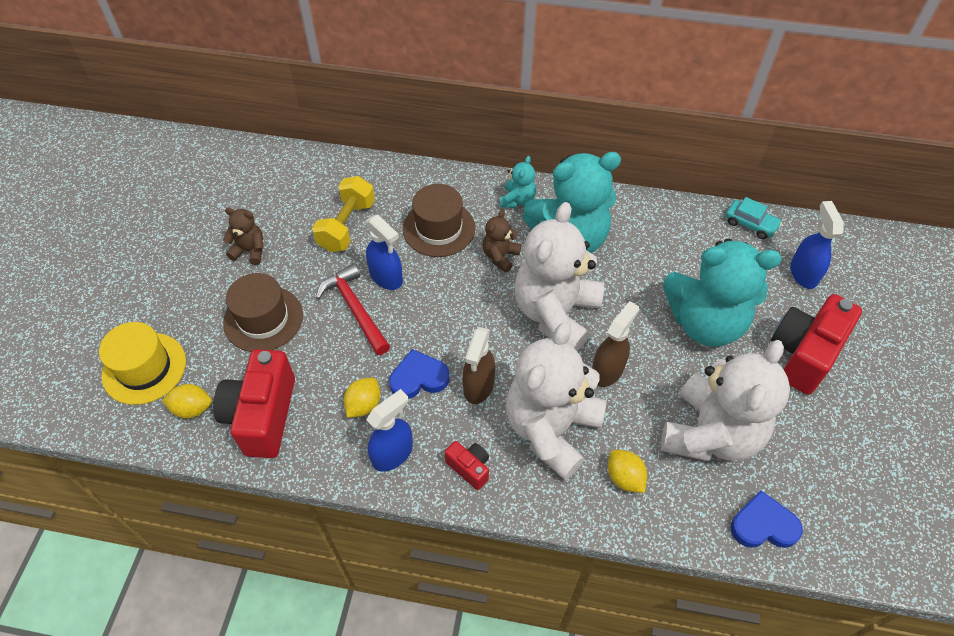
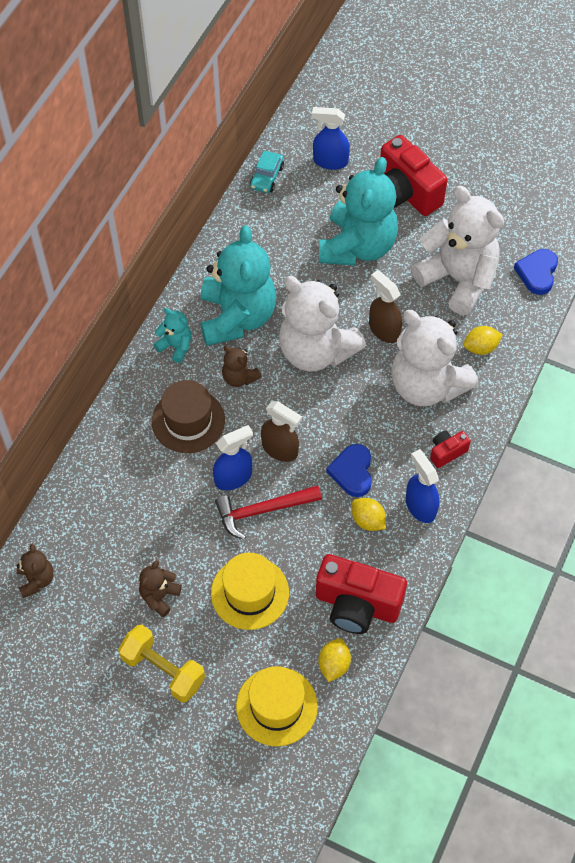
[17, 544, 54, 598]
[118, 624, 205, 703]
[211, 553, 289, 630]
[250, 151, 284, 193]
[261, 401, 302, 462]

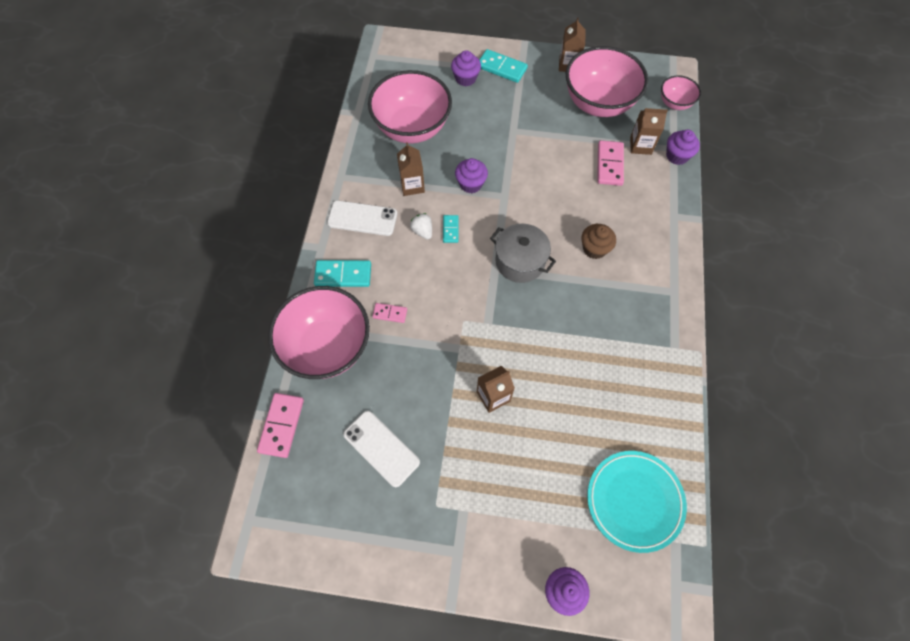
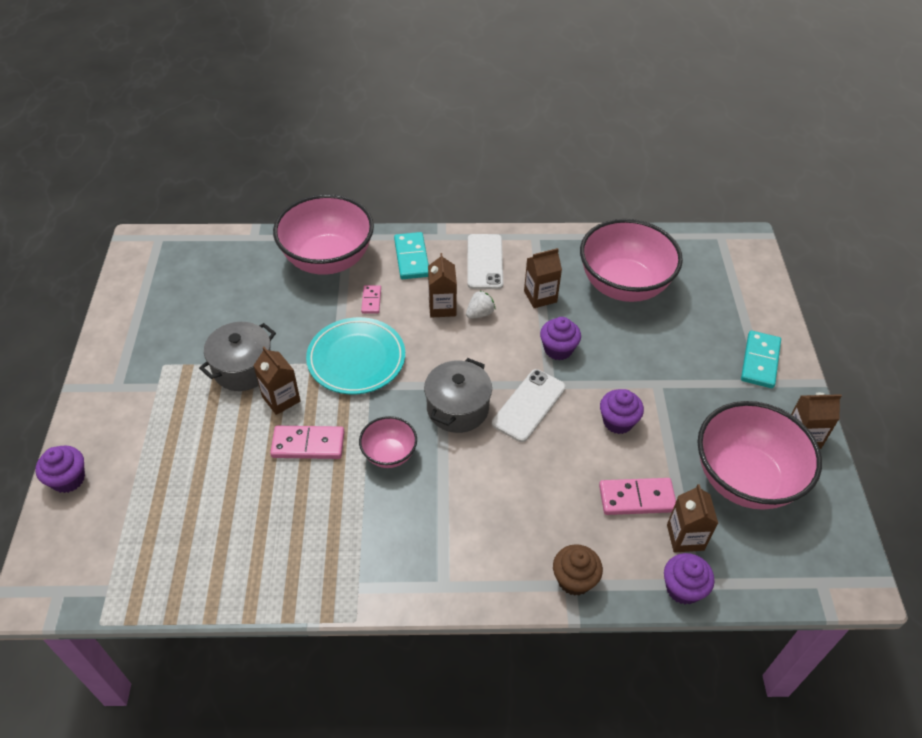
[199, 322, 276, 391]
[270, 426, 345, 459]
[306, 317, 405, 394]
[359, 416, 417, 468]
[428, 253, 457, 318]
[492, 369, 566, 442]
[553, 544, 603, 596]
[600, 389, 644, 434]
[443, 215, 458, 243] (first image)

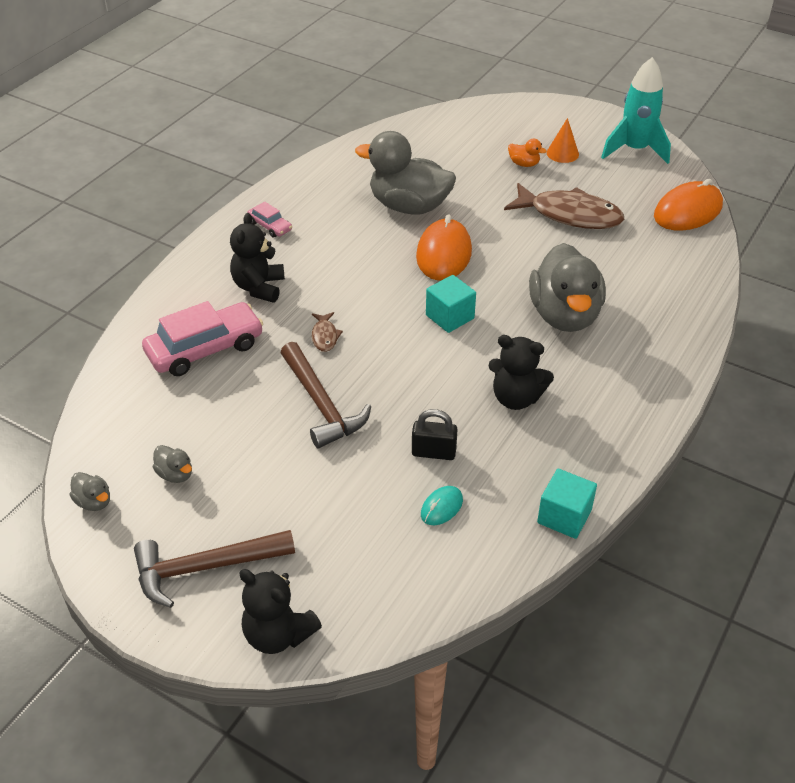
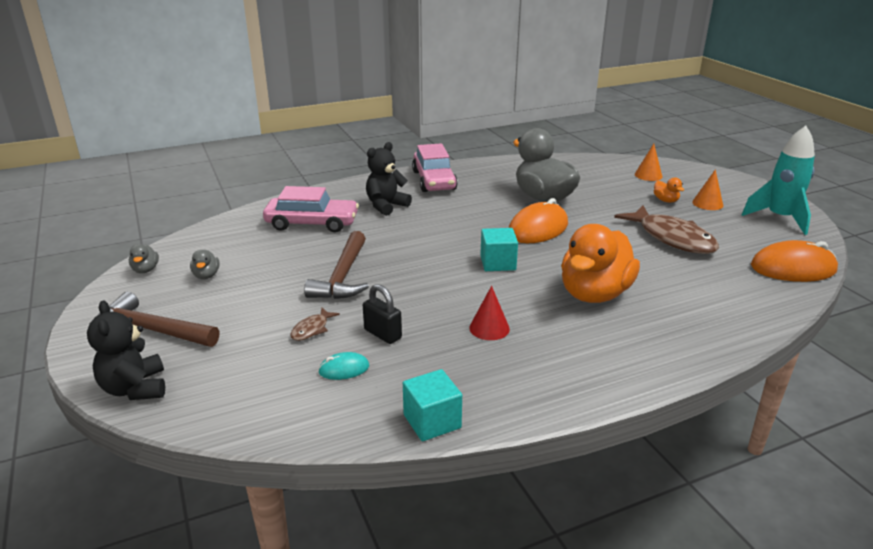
[290, 307, 340, 341]
[412, 143, 458, 192]
[469, 286, 510, 340]
[561, 224, 640, 303]
[635, 144, 662, 181]

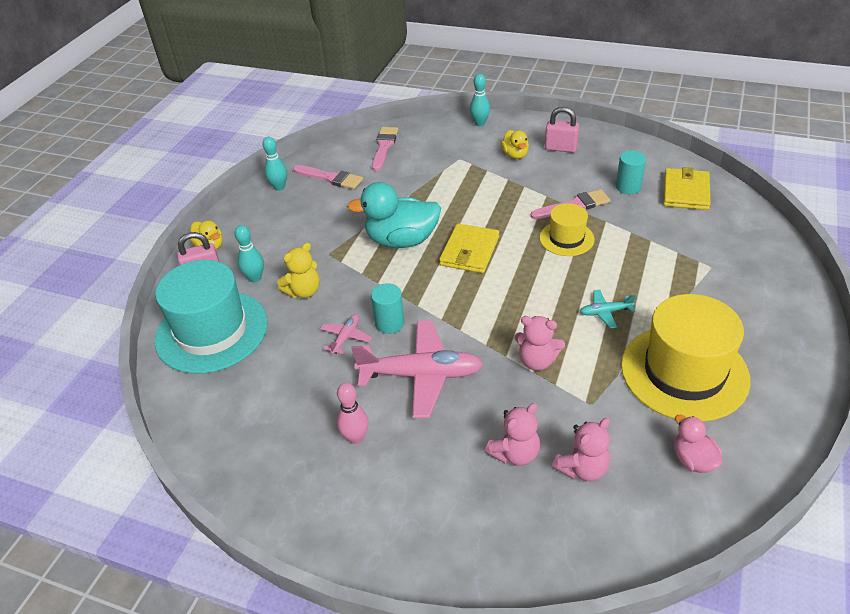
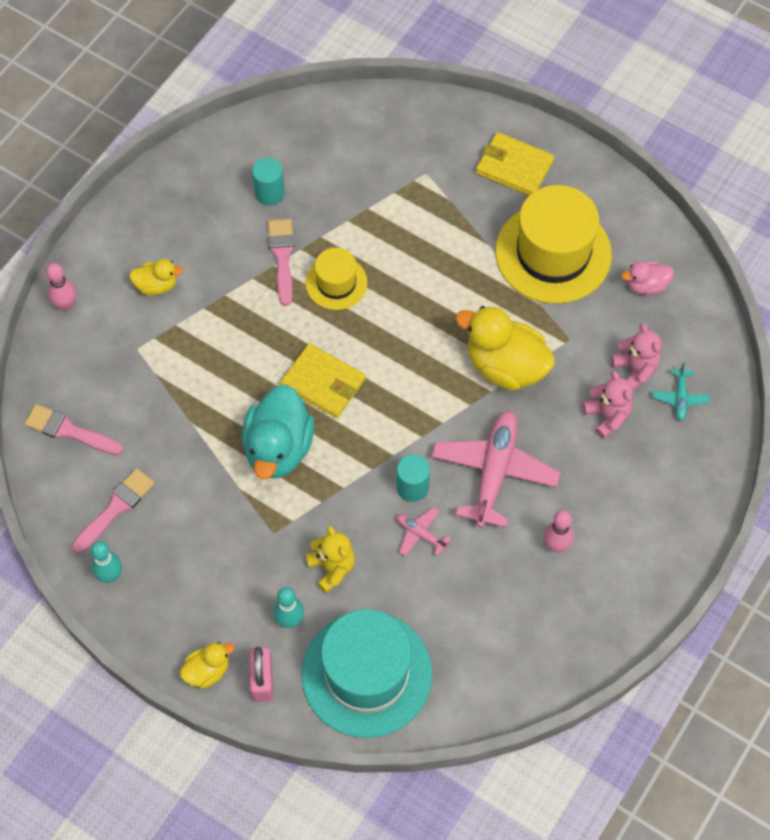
[46, 263, 76, 311]
[455, 306, 555, 391]
[476, 132, 554, 196]
[652, 362, 710, 421]
[545, 107, 579, 153] (first image)

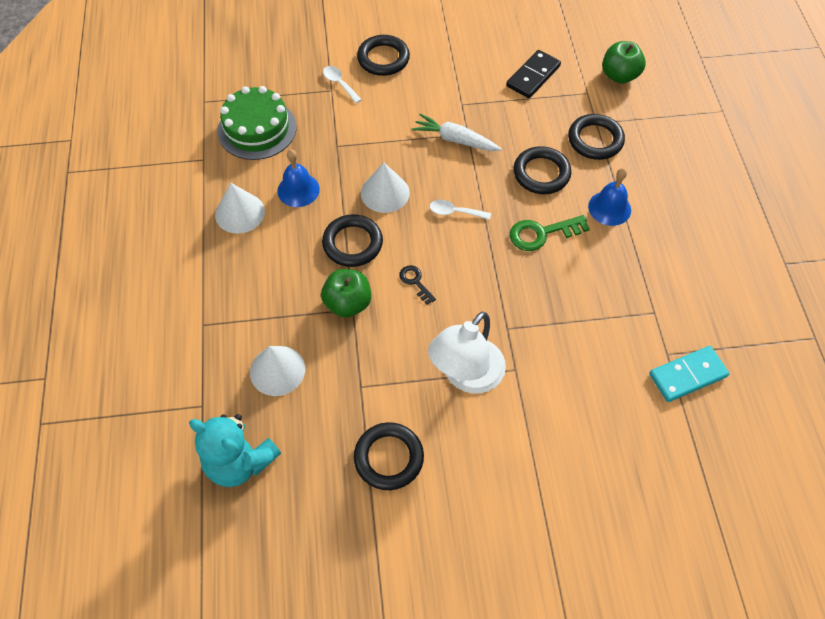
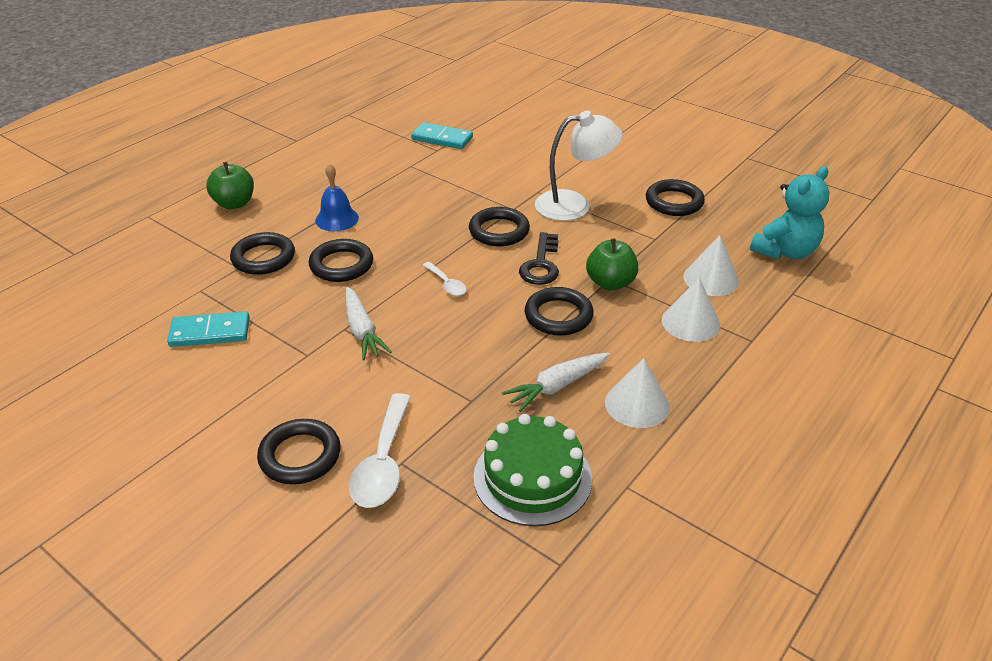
[167, 311, 250, 347]
[206, 162, 254, 209]
[349, 393, 411, 508]
[469, 207, 530, 246]
[502, 353, 610, 412]
[519, 232, 559, 285]
[662, 277, 720, 342]
[750, 166, 829, 259]
[509, 215, 590, 251] (first image)

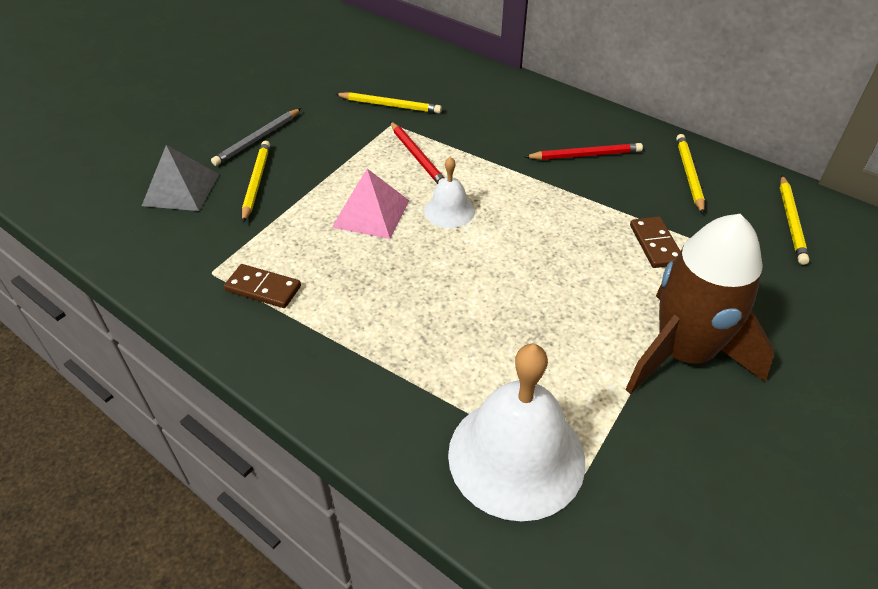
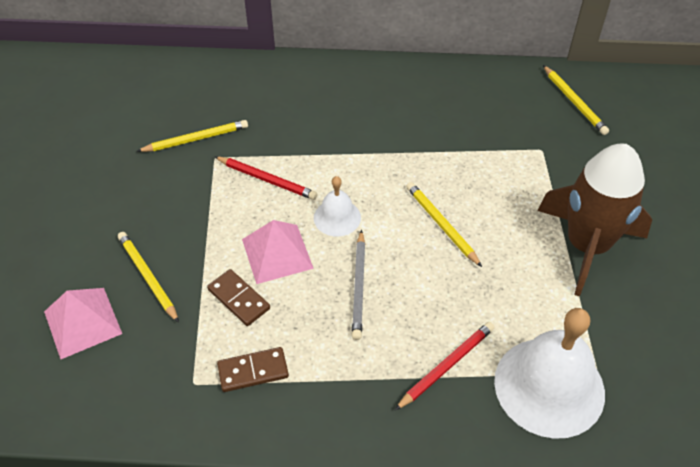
[44, 288, 122, 359]
[207, 269, 270, 326]
[352, 230, 365, 340]
[395, 322, 495, 410]
[406, 182, 482, 267]

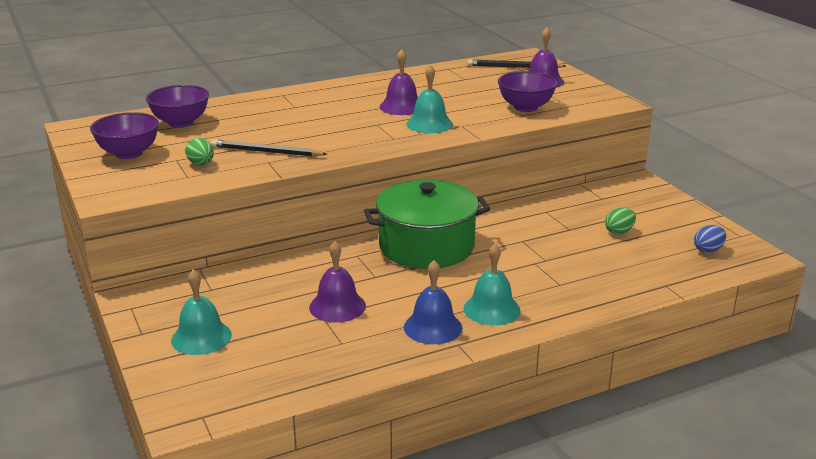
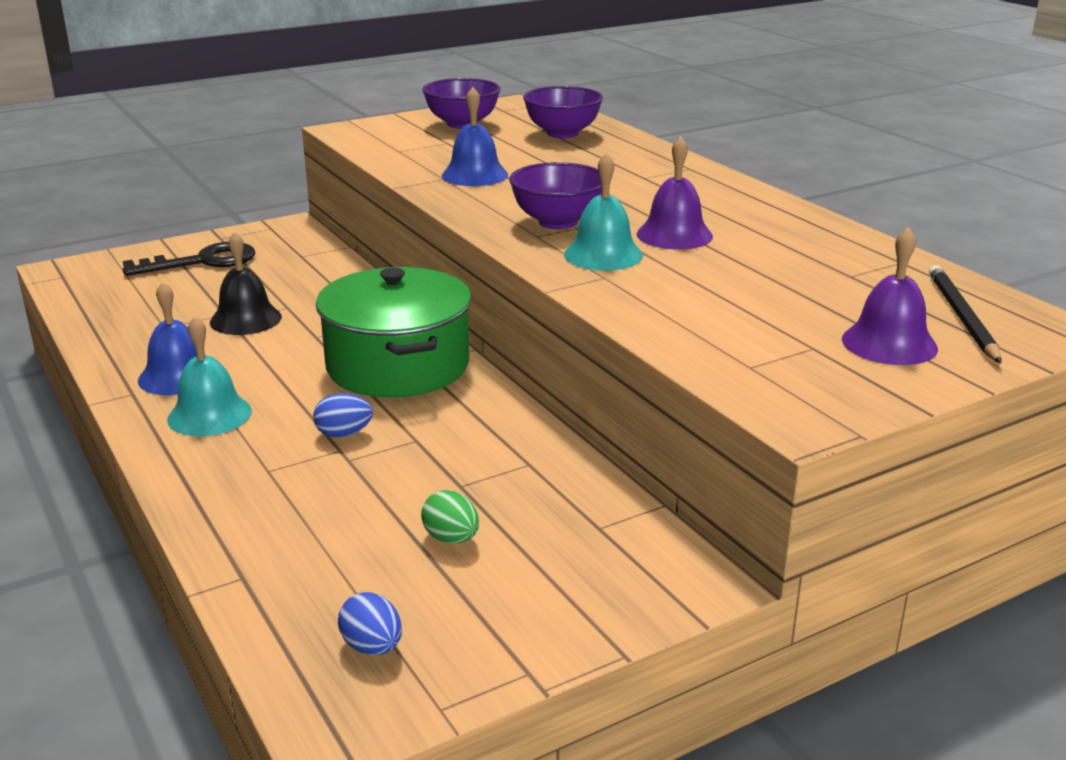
[123, 242, 255, 276]
[210, 231, 282, 335]
[313, 393, 373, 438]
[441, 87, 508, 186]
[509, 162, 602, 229]
[185, 138, 214, 165] (first image)

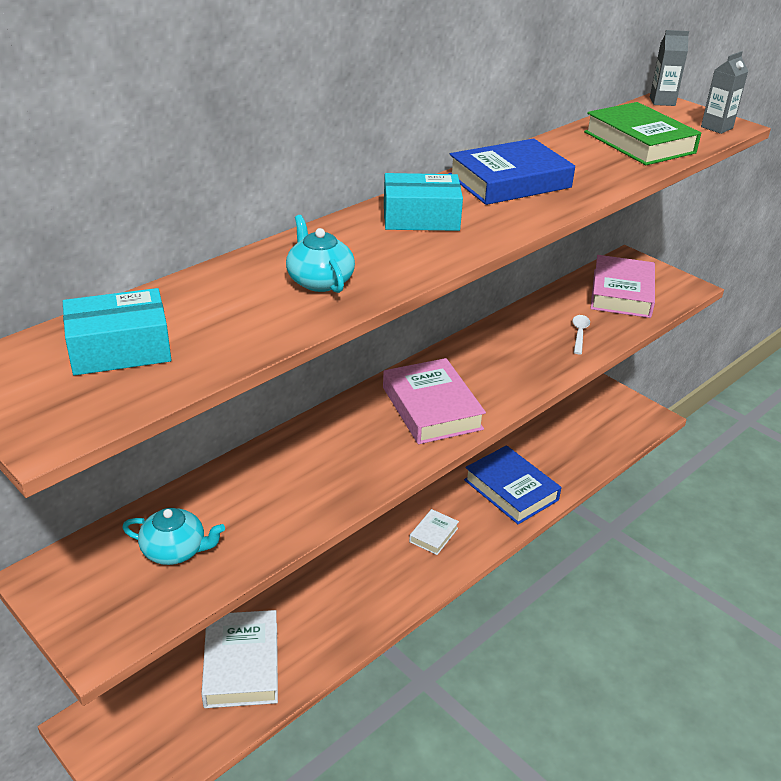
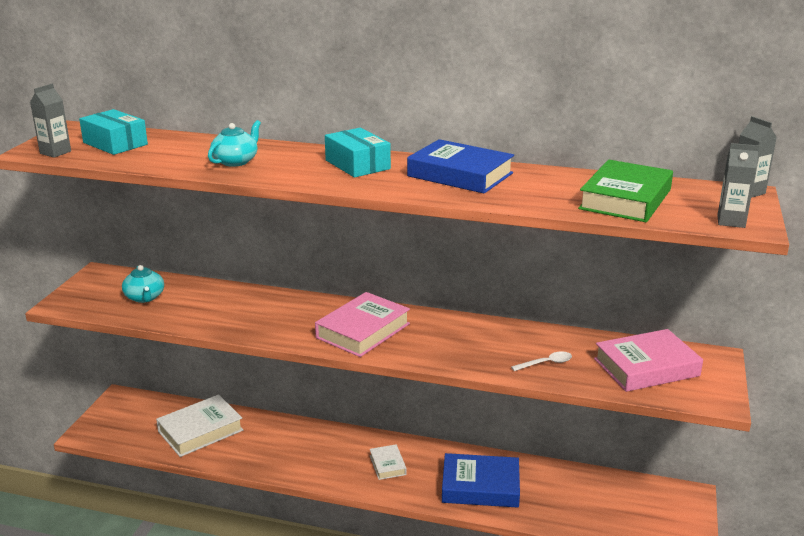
[30, 84, 71, 158]
[370, 444, 407, 480]
[442, 453, 520, 508]

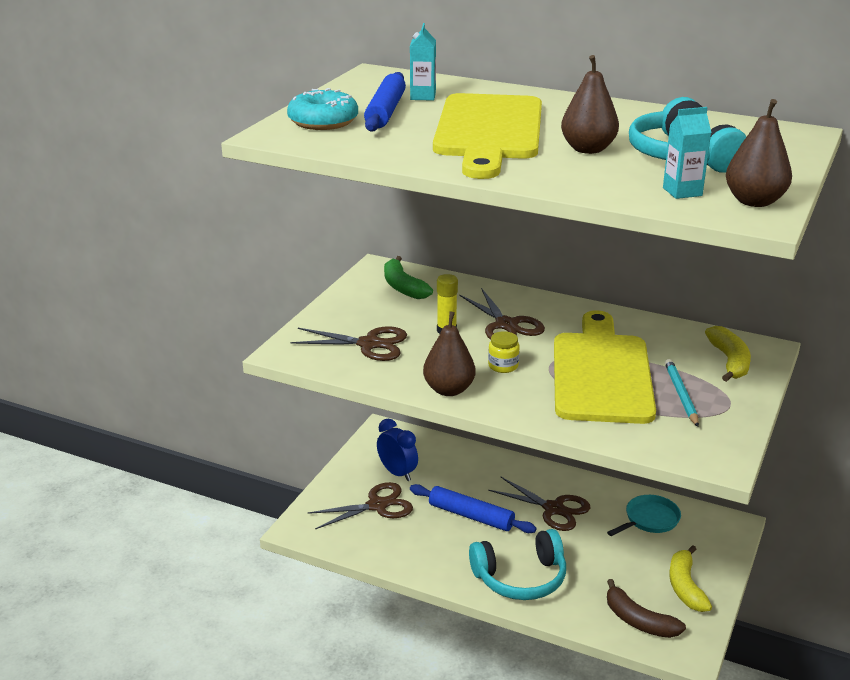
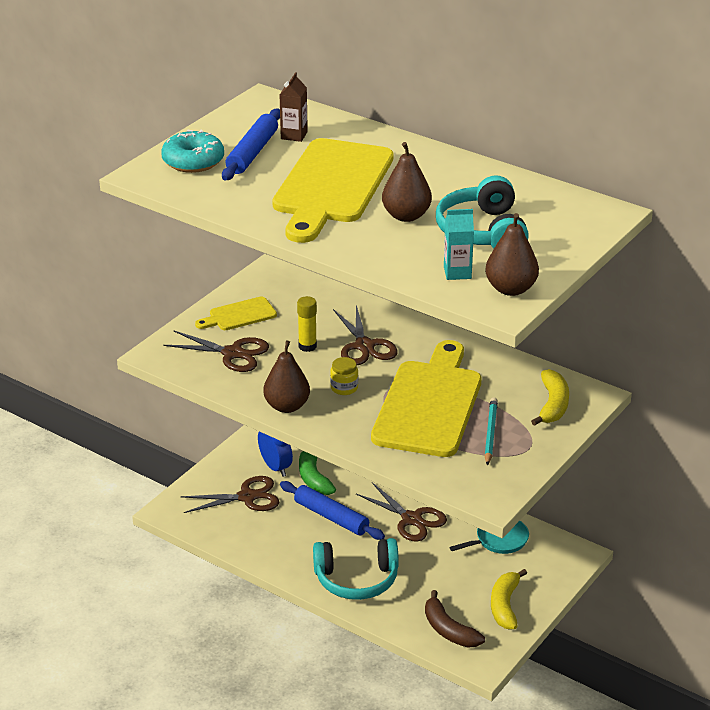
[195, 297, 277, 330]
[280, 72, 308, 142]
[299, 451, 336, 495]

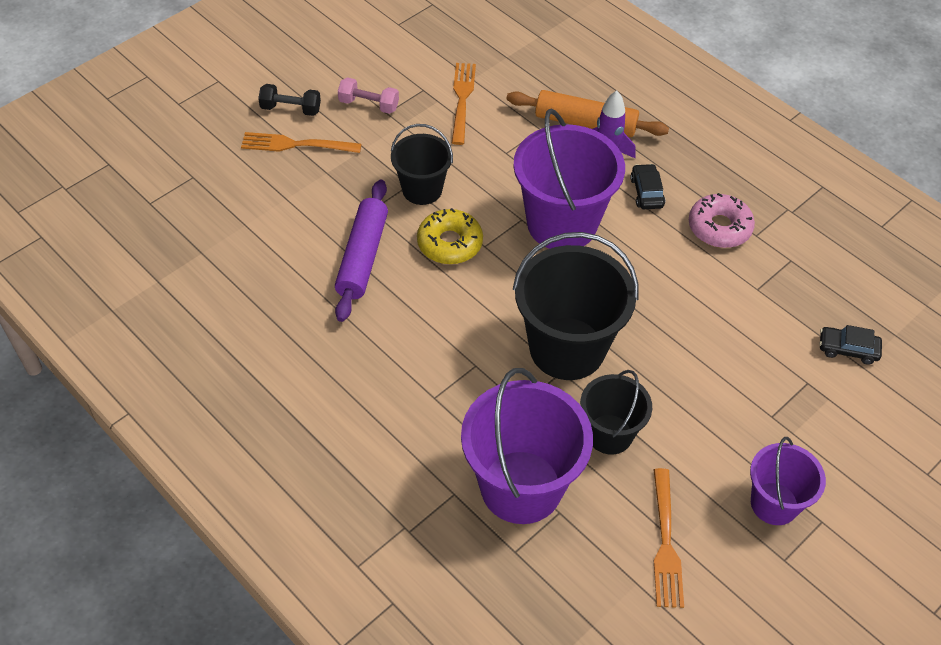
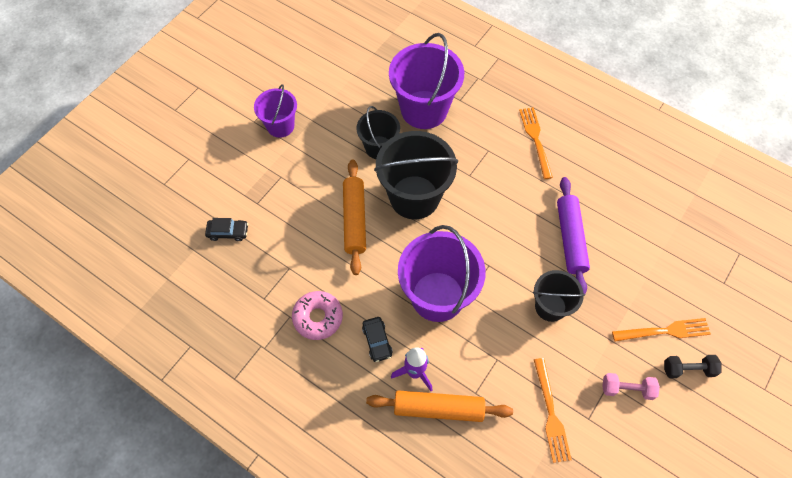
[343, 160, 366, 275]
[519, 107, 553, 179]
[417, 208, 483, 264] (first image)

